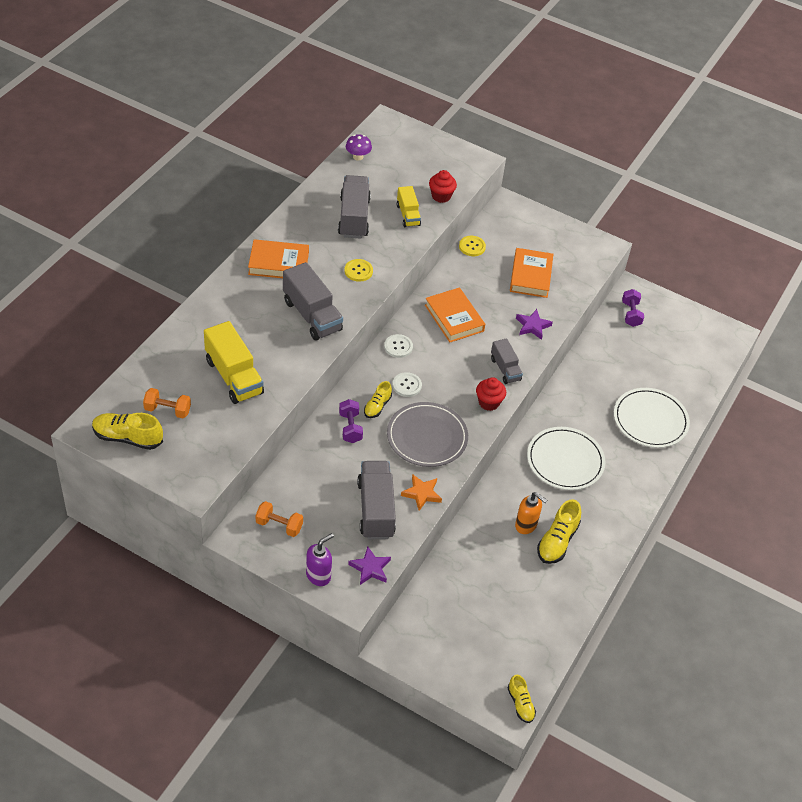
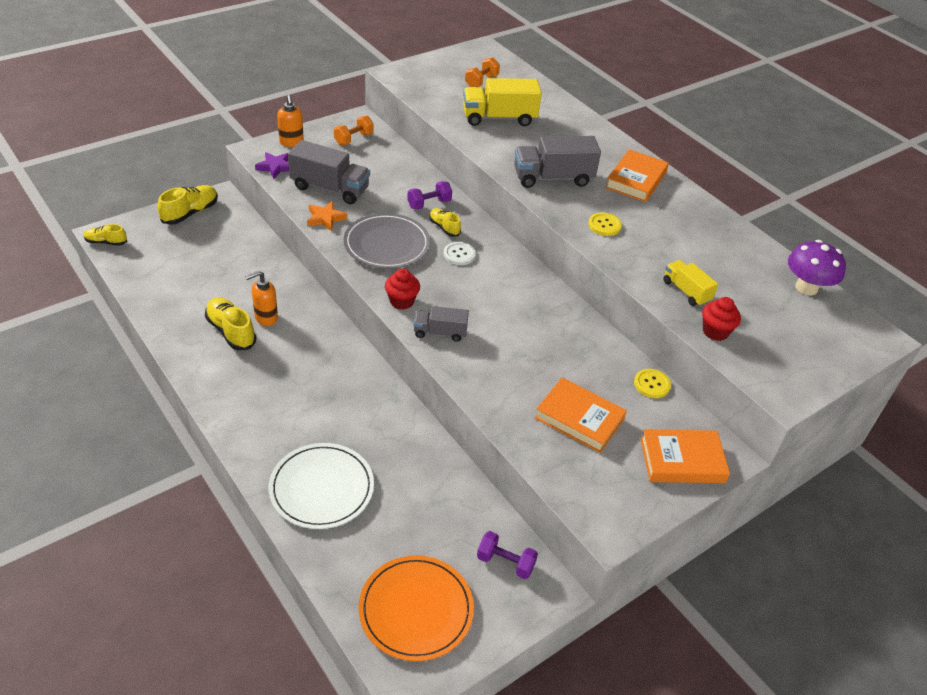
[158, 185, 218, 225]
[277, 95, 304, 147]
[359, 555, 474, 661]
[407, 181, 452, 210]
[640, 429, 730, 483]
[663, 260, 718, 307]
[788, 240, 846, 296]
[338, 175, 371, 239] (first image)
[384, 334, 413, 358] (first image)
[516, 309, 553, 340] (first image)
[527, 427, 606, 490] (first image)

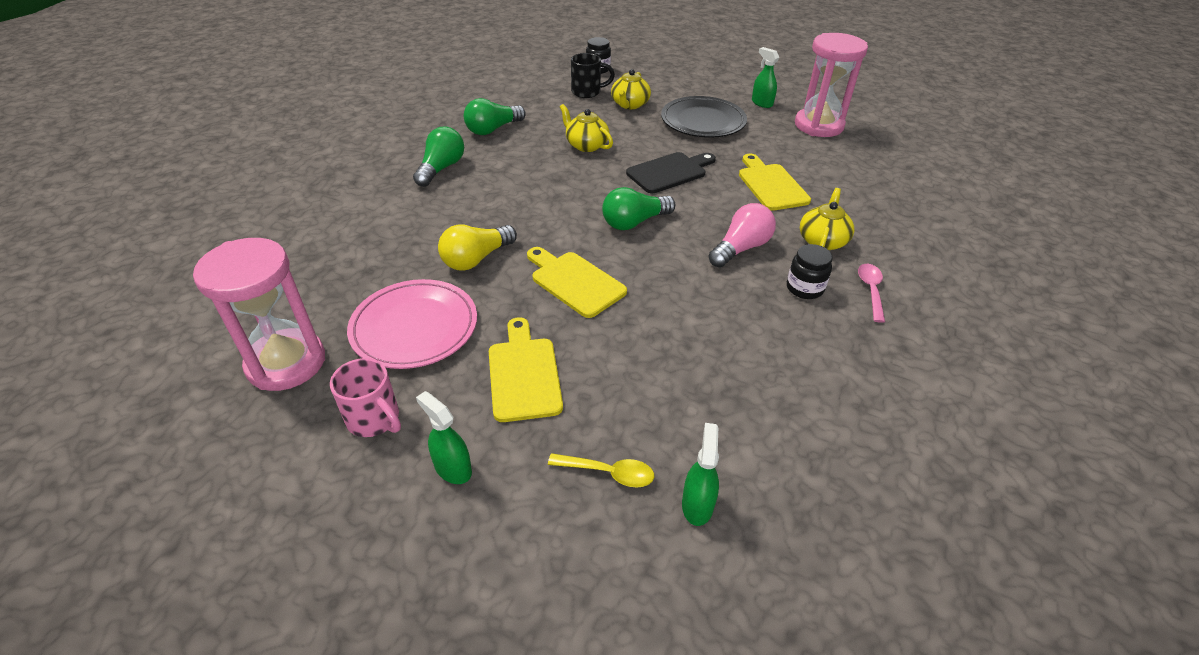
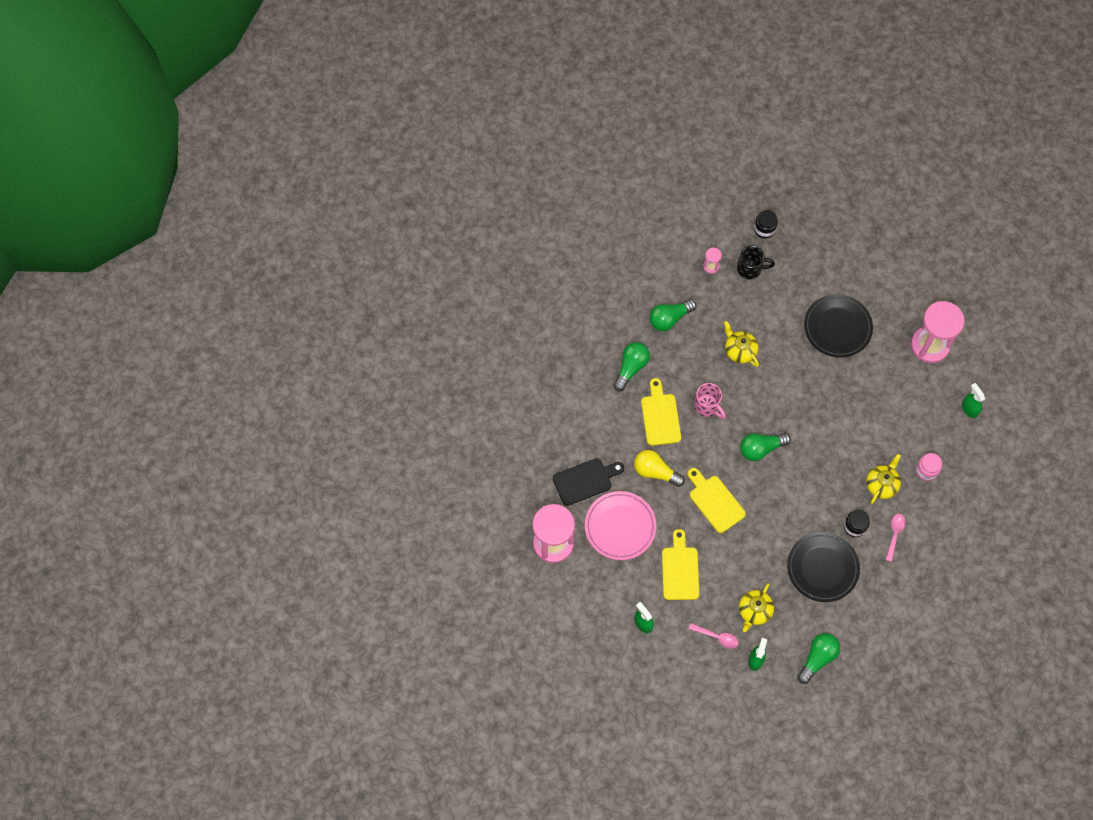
[553, 458, 624, 506]
[634, 450, 685, 487]
[641, 378, 681, 446]
[689, 623, 739, 649]
[694, 383, 726, 419]
[703, 248, 722, 274]
[739, 583, 774, 632]
[787, 532, 860, 602]
[797, 633, 840, 684]
[916, 453, 942, 481]
[962, 383, 985, 418]
[709, 203, 776, 267] (first image)

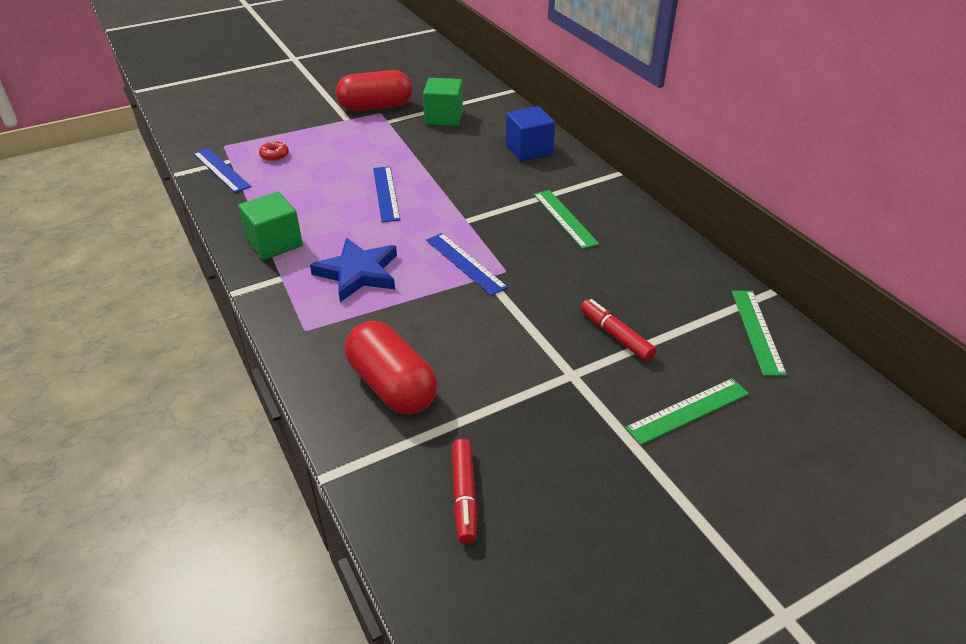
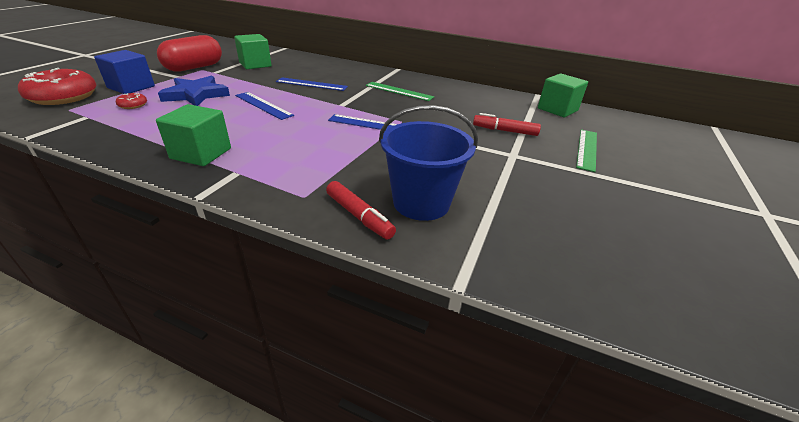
[18, 68, 96, 105]
[94, 50, 155, 94]
[158, 76, 230, 106]
[276, 77, 348, 91]
[326, 181, 396, 240]
[379, 105, 478, 221]
[538, 73, 588, 117]

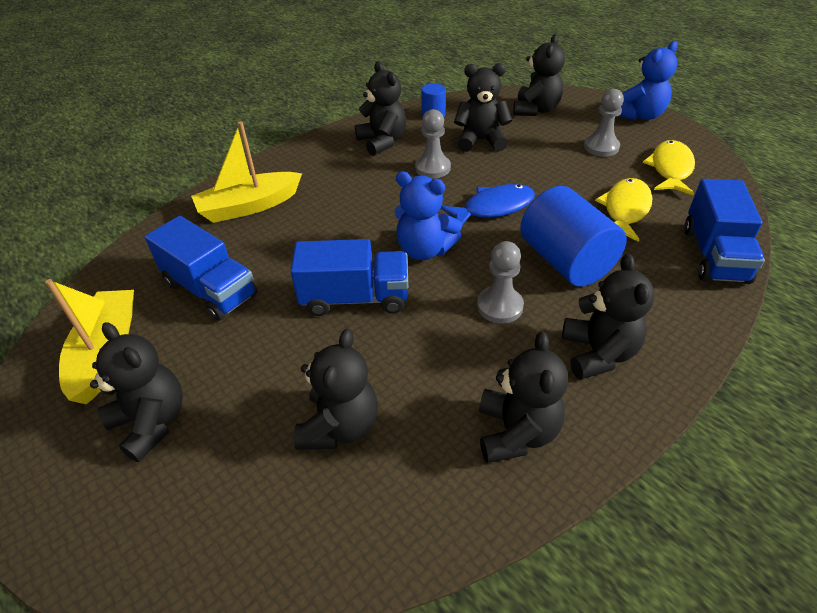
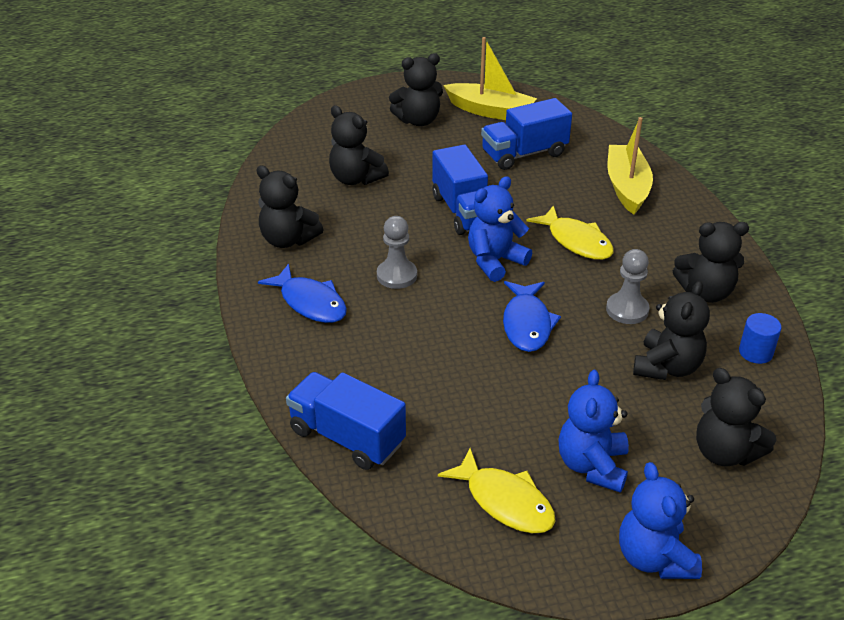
[258, 264, 347, 323]
[432, 144, 488, 235]
[527, 205, 613, 260]
[558, 370, 629, 493]
[520, 186, 627, 287] (first image)

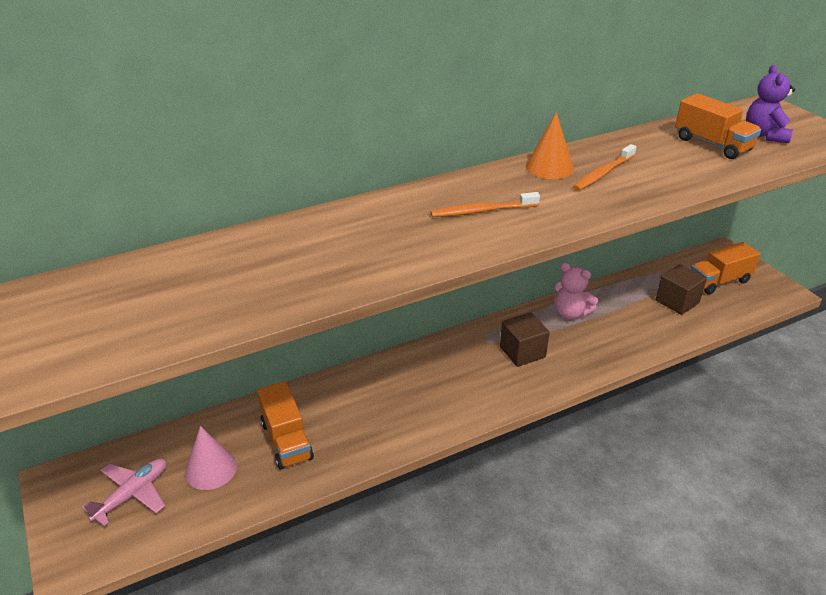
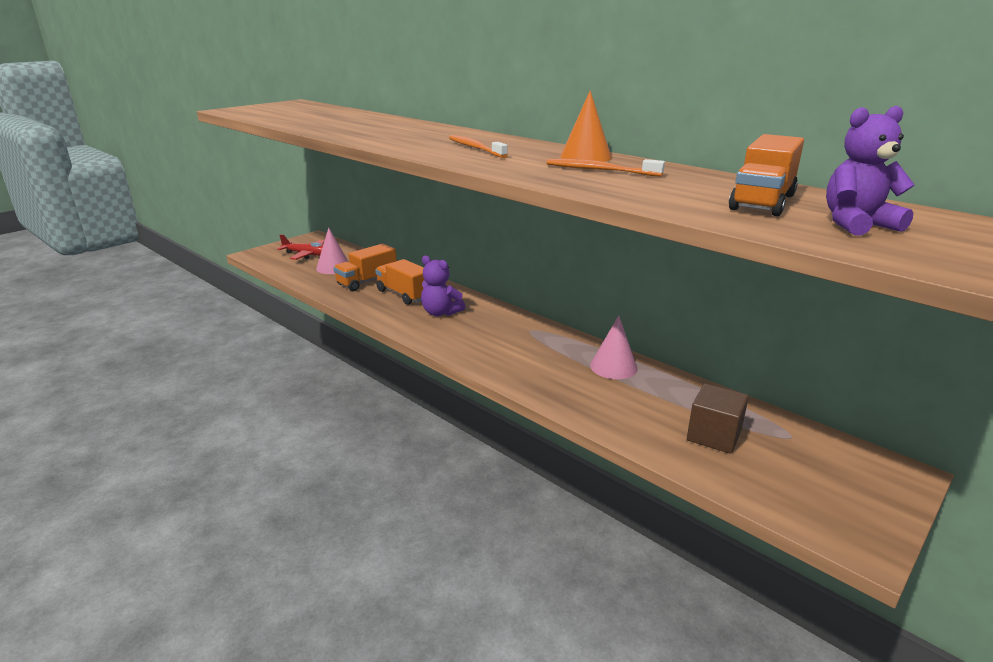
[277, 234, 324, 260]
[375, 259, 424, 305]
[421, 256, 465, 316]
[590, 315, 638, 379]
[500, 312, 550, 367] (first image)

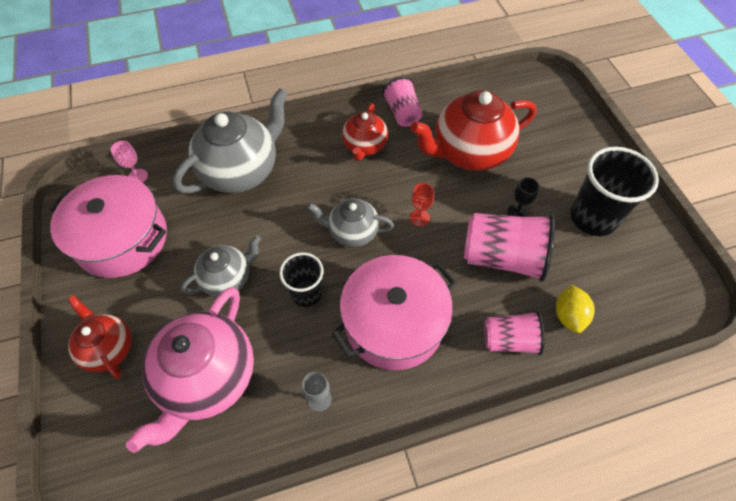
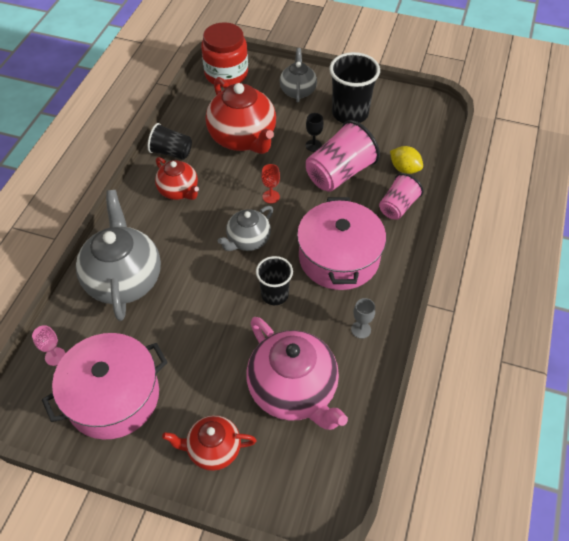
[148, 123, 192, 160]
[201, 22, 248, 87]
[206, 77, 276, 154]
[279, 48, 317, 102]

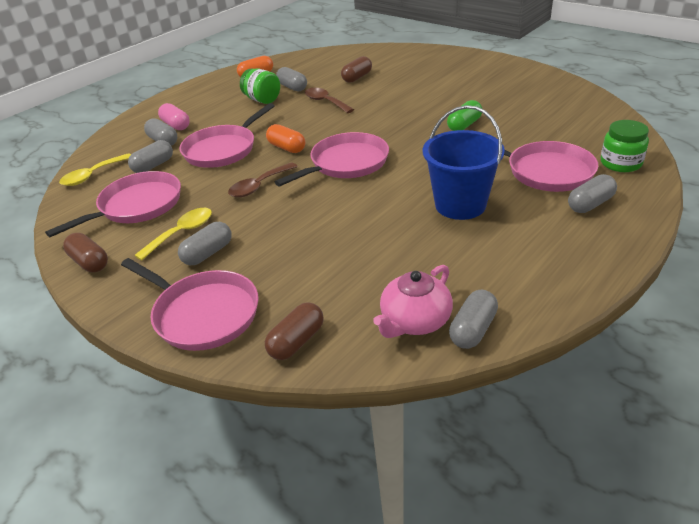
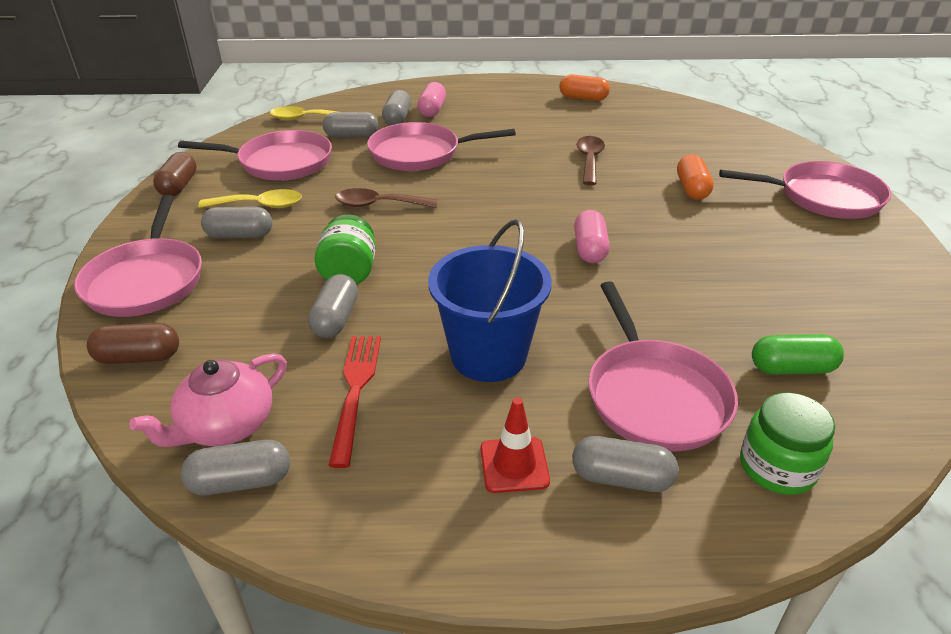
[129, 353, 287, 447]
[308, 274, 358, 338]
[314, 214, 376, 284]
[328, 336, 381, 468]
[480, 397, 550, 493]
[574, 210, 610, 263]
[677, 154, 714, 200]
[719, 161, 891, 219]
[752, 334, 844, 375]
[341, 56, 372, 83] (first image)

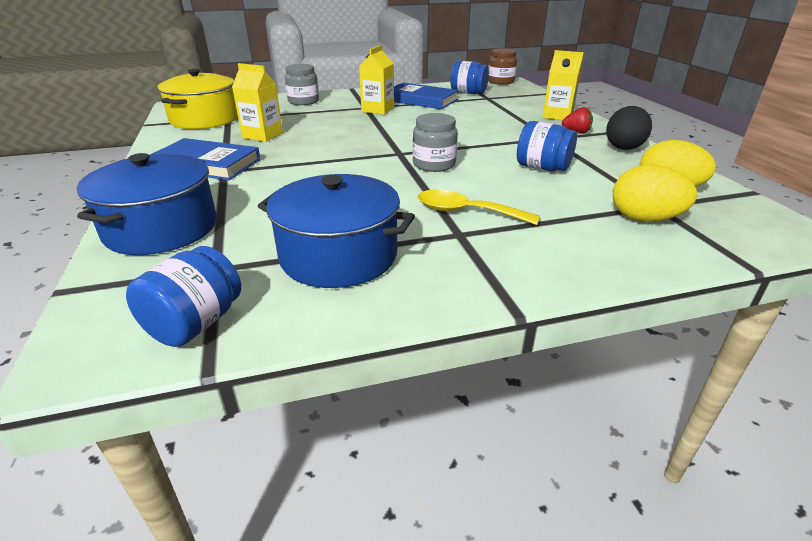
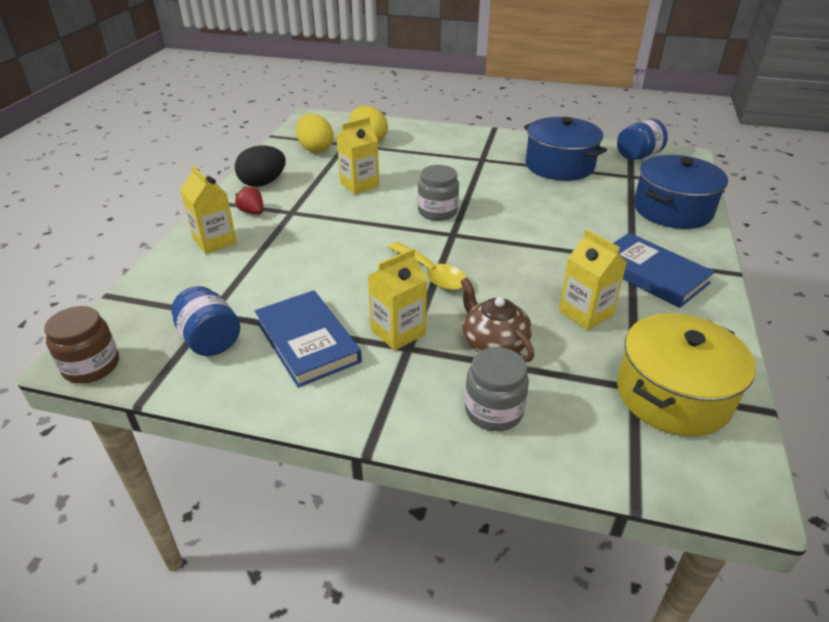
[336, 117, 379, 194]
[388, 242, 467, 290]
[461, 278, 534, 362]

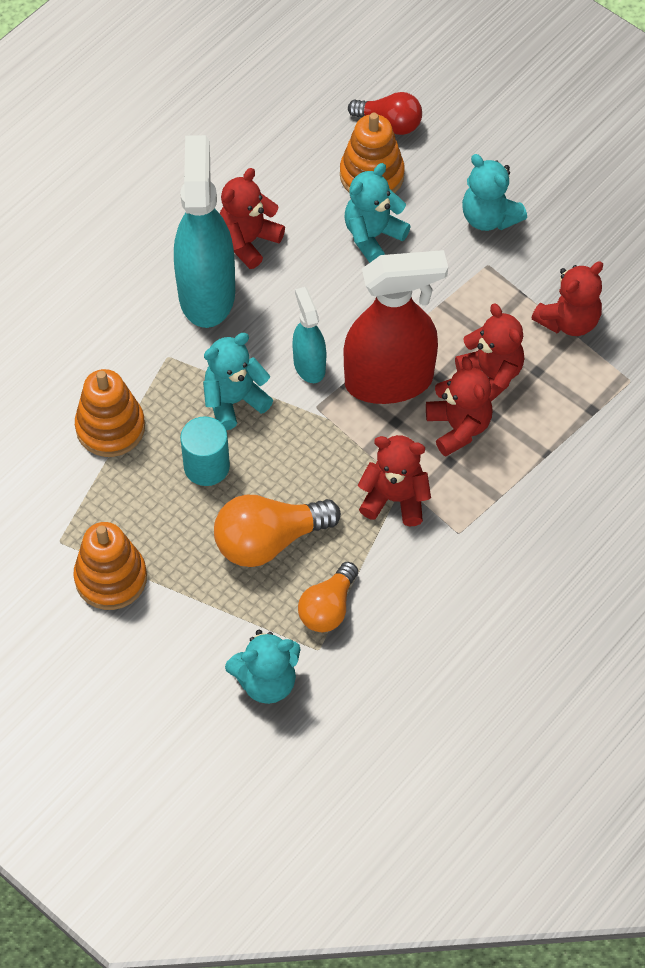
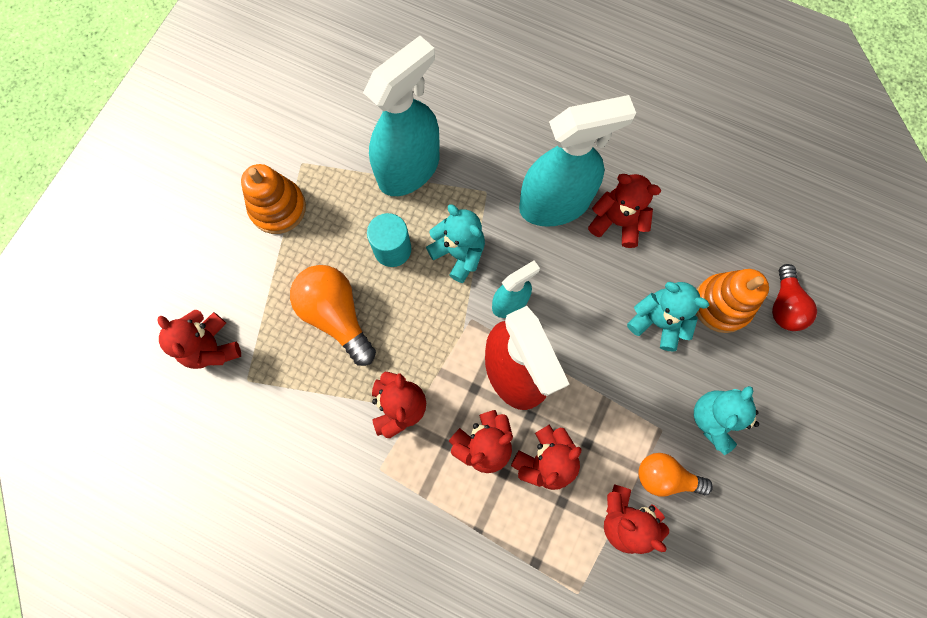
[157, 310, 241, 369]
[363, 36, 440, 196]
[638, 453, 713, 496]

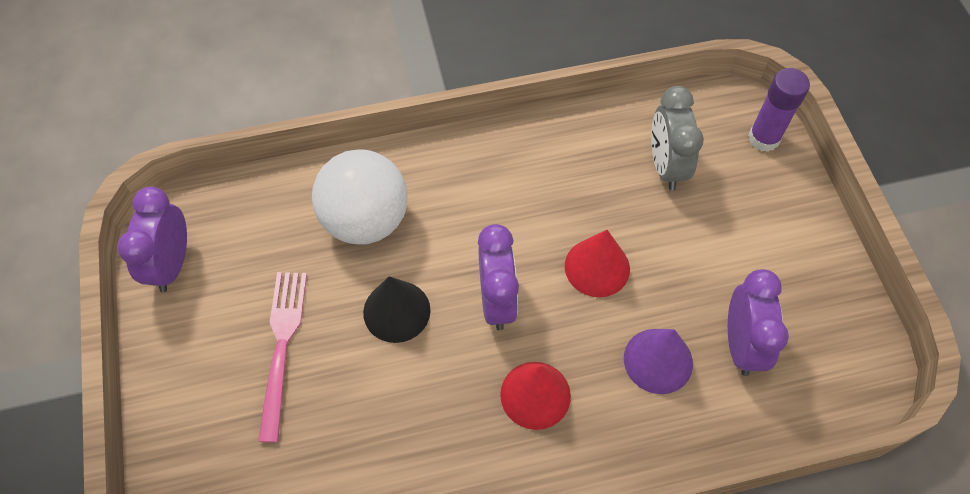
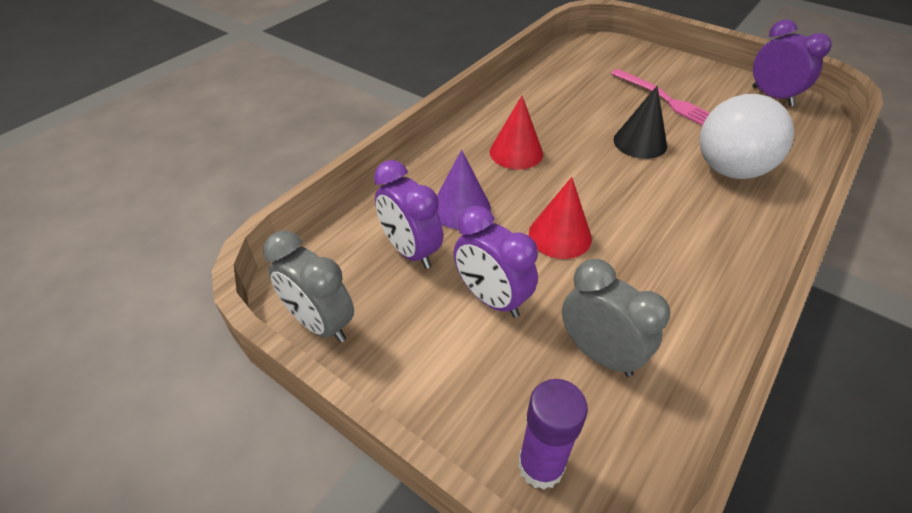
[263, 231, 354, 343]
[454, 206, 538, 318]

